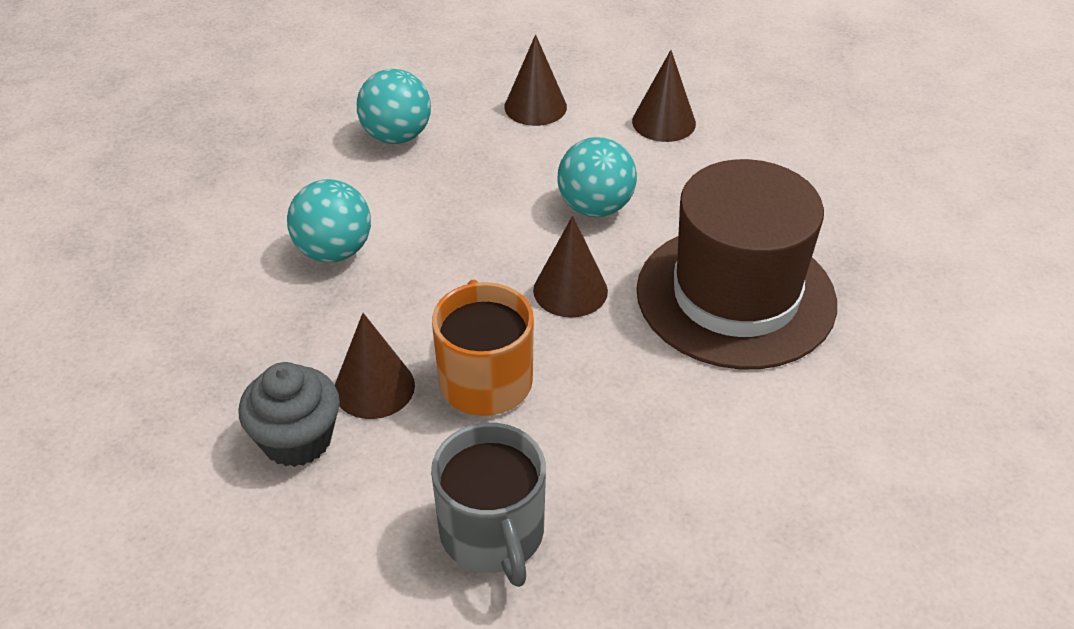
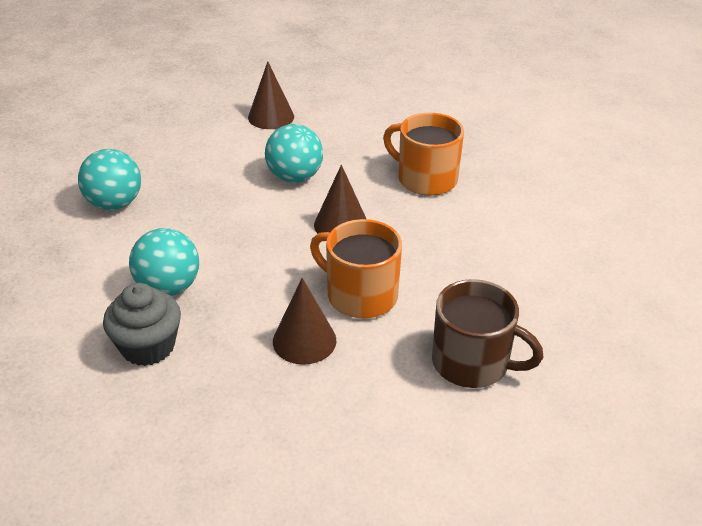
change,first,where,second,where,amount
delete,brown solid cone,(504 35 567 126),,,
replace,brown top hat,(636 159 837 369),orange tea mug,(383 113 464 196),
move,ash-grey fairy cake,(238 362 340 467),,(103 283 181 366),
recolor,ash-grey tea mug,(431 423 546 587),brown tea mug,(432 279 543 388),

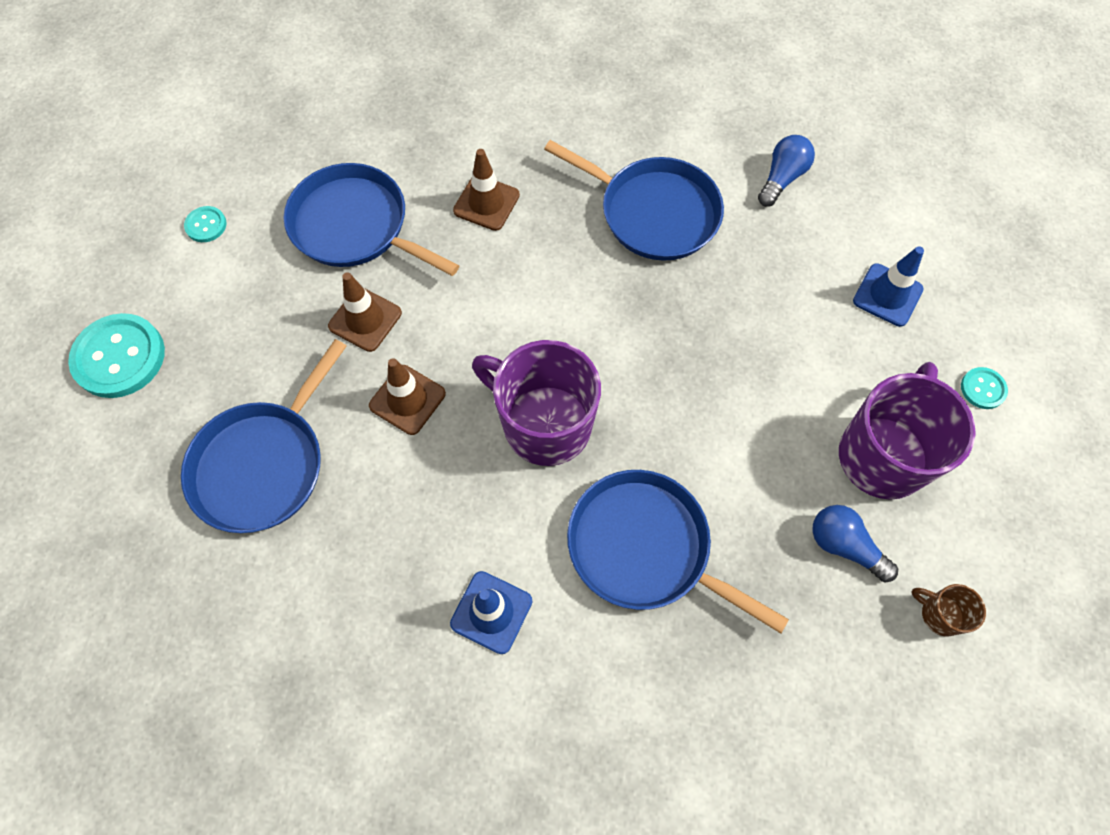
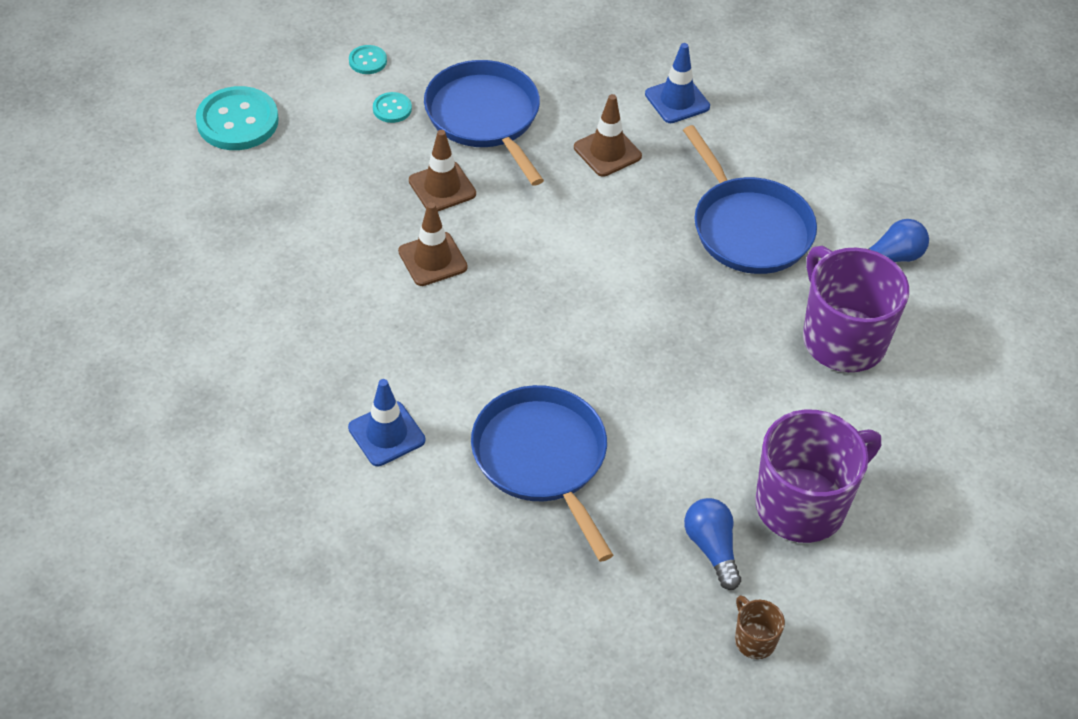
change,first,where,second,where,amount
move,blue traffic cone,(853 246 924 327),,(645 43 710 123),
delete,blue skillet,(181 339 347 533),,,
move,purple tea mug,(472 340 601 466),,(803 246 909 372),
move,teal button,(961 367 1008 409),,(373 92 412 123),

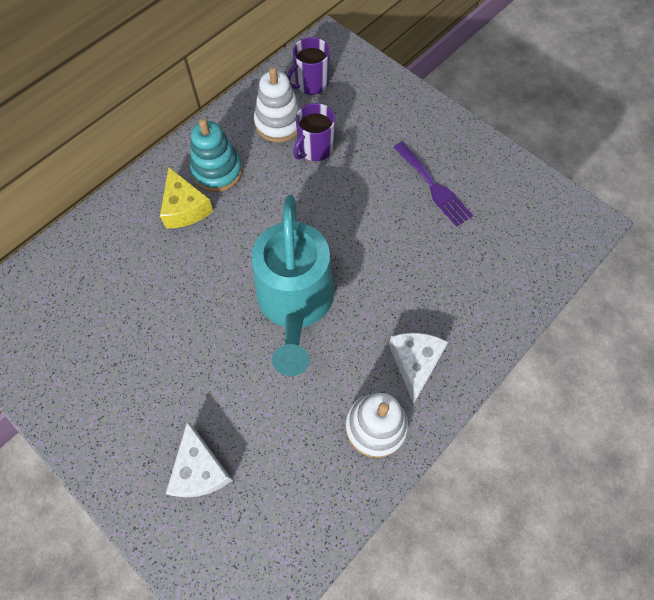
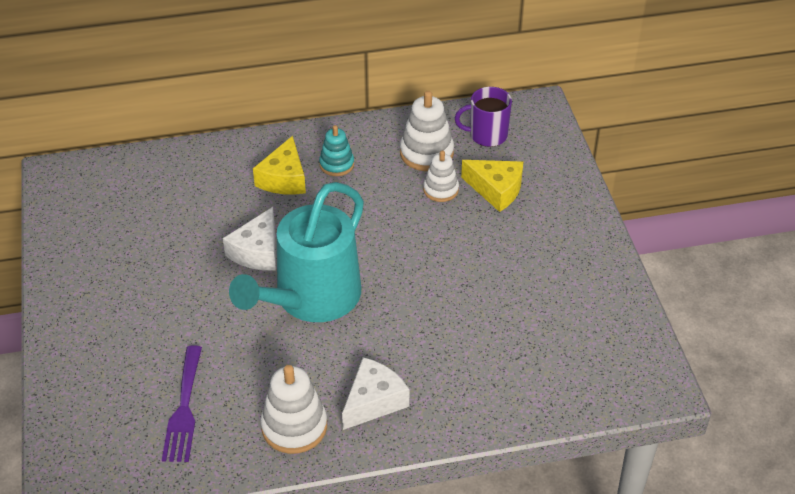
change,first,where,second,where,amount
replace,purple tea mug,(293 103 335 161),white stacking rings,(423 150 459 202),
resize,teal stacking rings,(190 119 243 192),,(319 125 354 176),x0.64
move,purple fork,(393 142 473 227),,(162 345 202 462),
move,white piece of cheese,(166 421 233 497),,(223 207 276 271),
insert,,,yellow piece of cheese,(461 160 523 212),

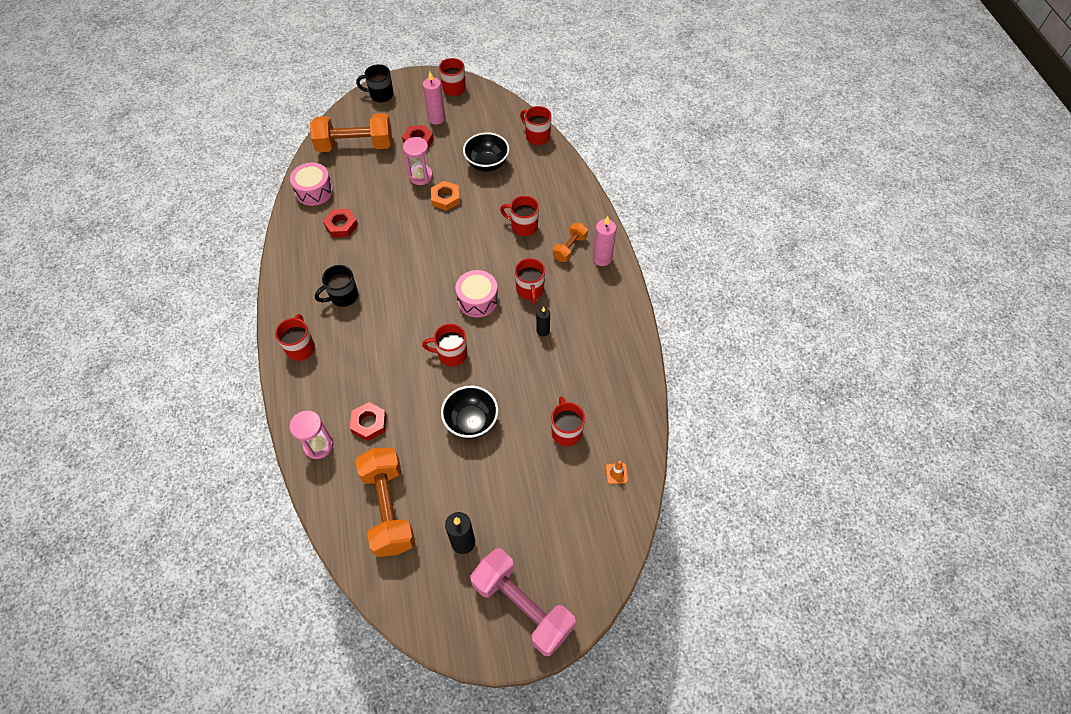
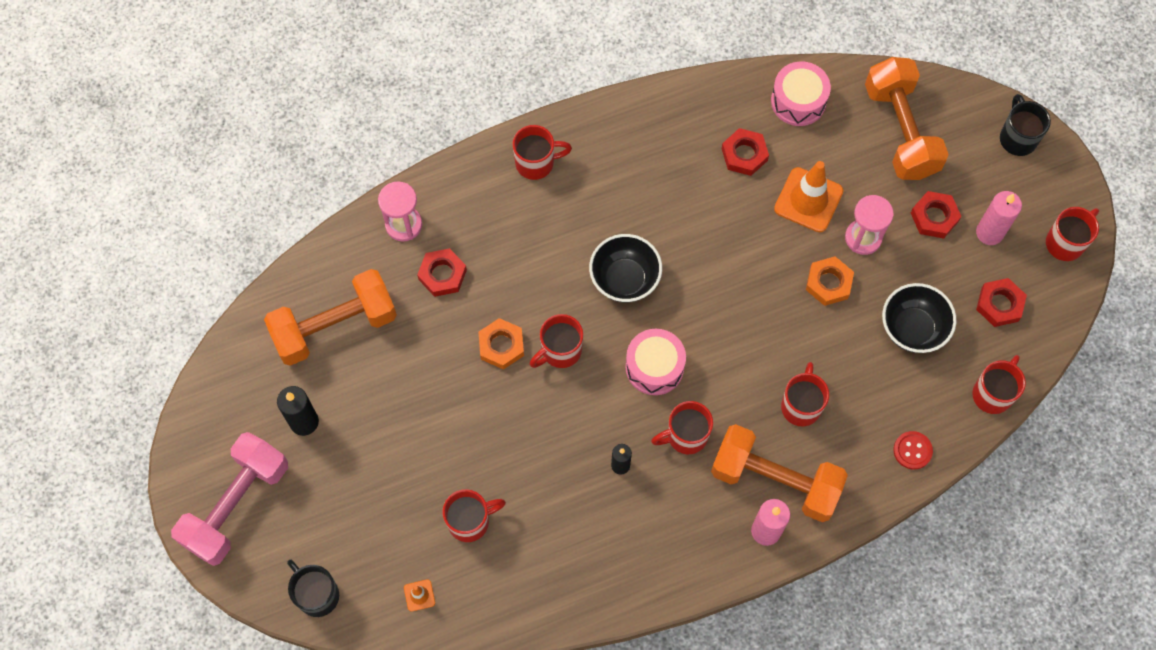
change,first,where,second,where,amount
resize,orange free weight,(553 223 588 262),,(711 424 848 522),x1.94
move,ebony tea mug,(315 265 358 307),,(287 560 339 617),
rotate,scarlet tea mug,(422 324 467 366),,(530 314 583 368),120 degrees counterclockwise
move,ebony bowl,(441 386 498 439),,(589 234 662 302),
insert,,,orange traffic cone,(774 161 843 232),
insert,,,scarlet hex nut,(976 278 1027 327),
insert,,,orange hex nut,(479 318 524 370),
insert,,,scarlet button,(894 431 933 470),

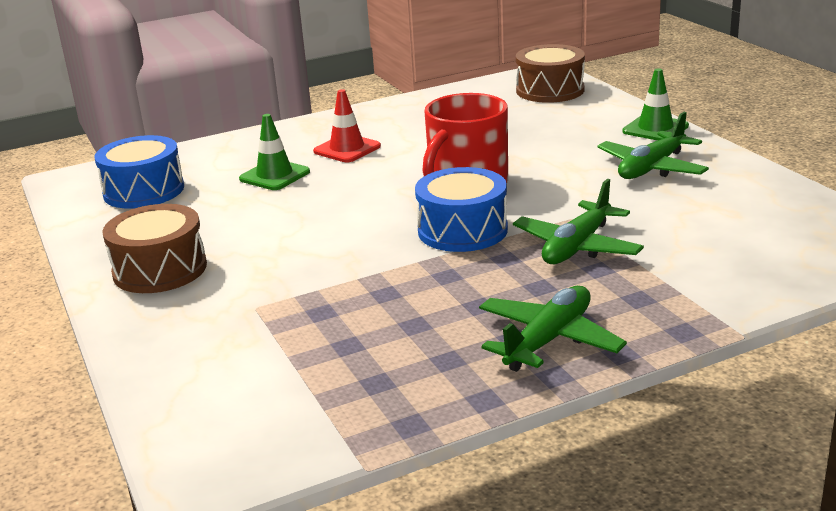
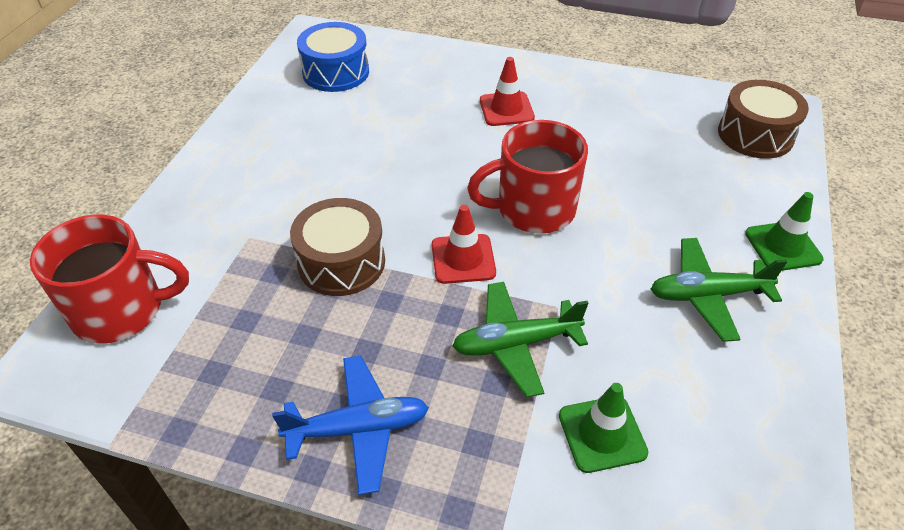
change,first,where,second,where,amount
move,green traffic cone,(239 114 310 190),,(559 383 648 473),
replace,blue drum,(415 167 508 252),scarlet traffic cone,(432 205 496 284),
move,brown drum,(102 204 207 293),,(290 198 385 296),
recolor,green plane,(479 286 627 372),blue plane,(272 356 429 495),
insert,,,scarlet tea mug,(30 215 189 344),

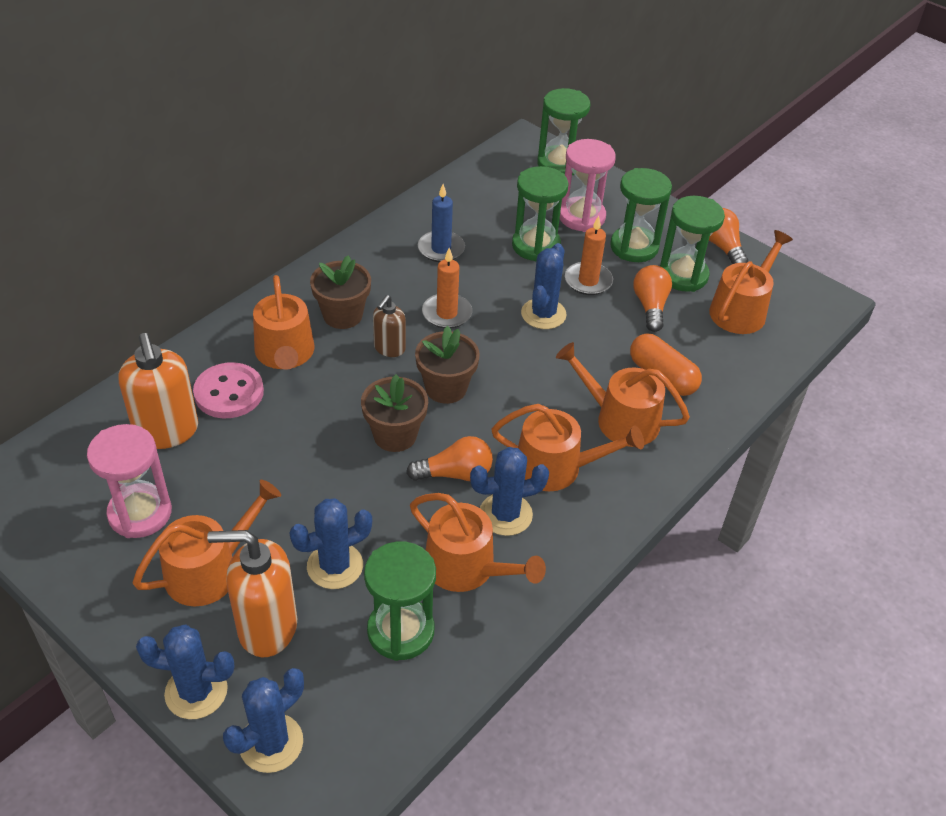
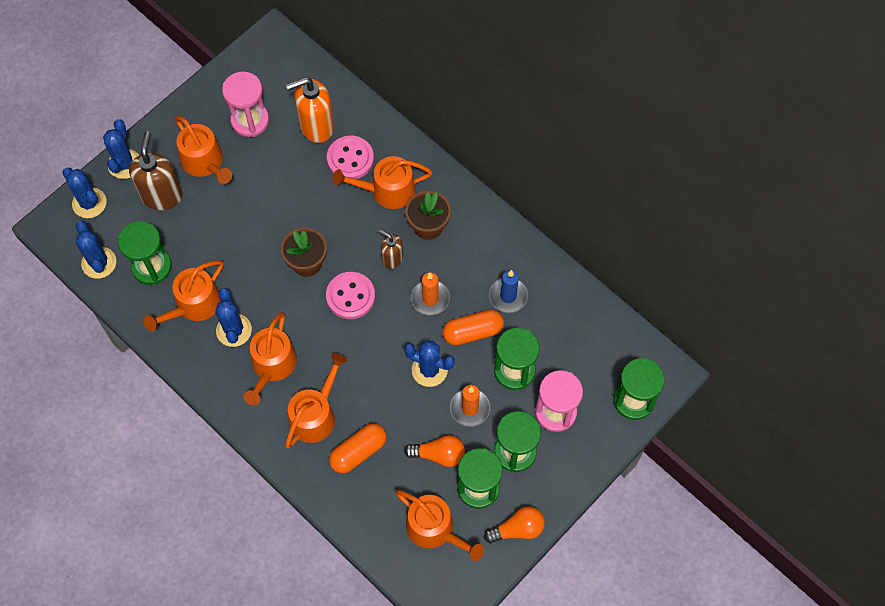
change,first,where,second,where,amount
replace,brown potted plant,(415 326 480 404),rosy button,(326 272 375 319),
delete,orange lightbulb,(406 436 493 481),,,
move,blue cactus,(290 499 372 589),,(76 221 116 279),
recolor,orange soap dispenser,(207 530 297 657),brown soap dispenser,(129 131 182 210),
insert,,,orange capsule,(443 310 504 346),

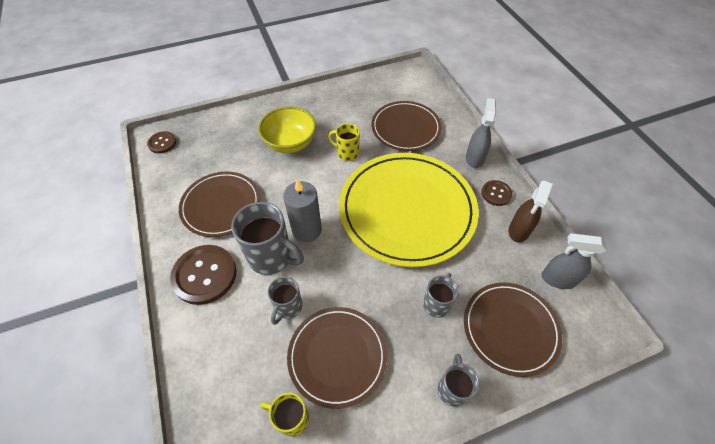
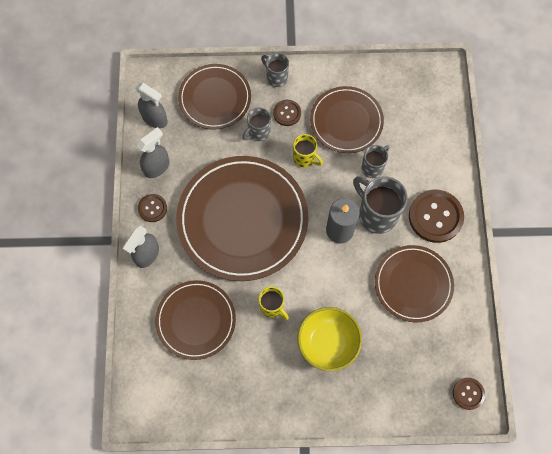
change,first,where,second,where,amount
recolor,yellow flat dish,(339 153 479 267),brown flat dish,(176 156 308 281),
recolor,brown sprayer,(509 180 553 243),ash-grey sprayer,(137 127 170 178),
rotate,ash-grey tea mug,(438 354 479 407),,(261 53 289 87),105 degrees clockwise
move,yellow tea mug,(260 393 309 437),,(293 134 323 168),
insert,,,brown button,(273 100 301 126),

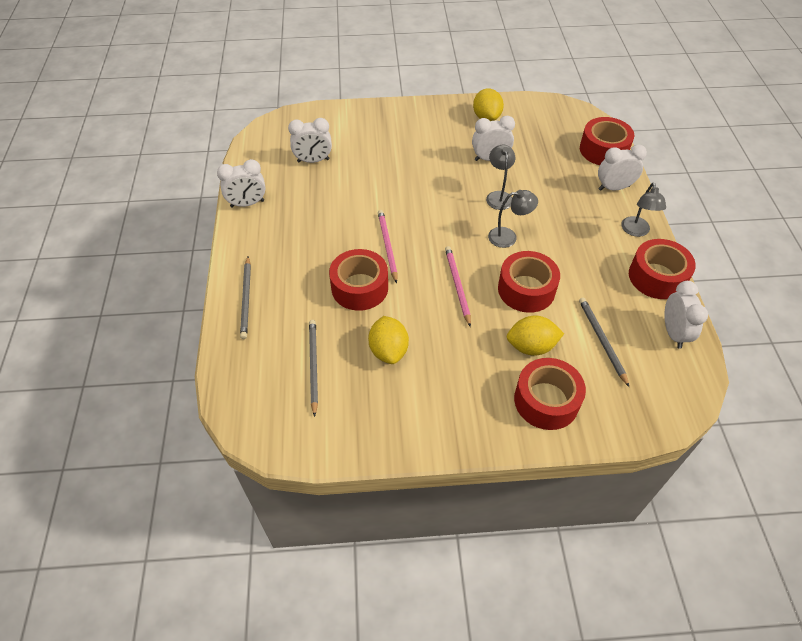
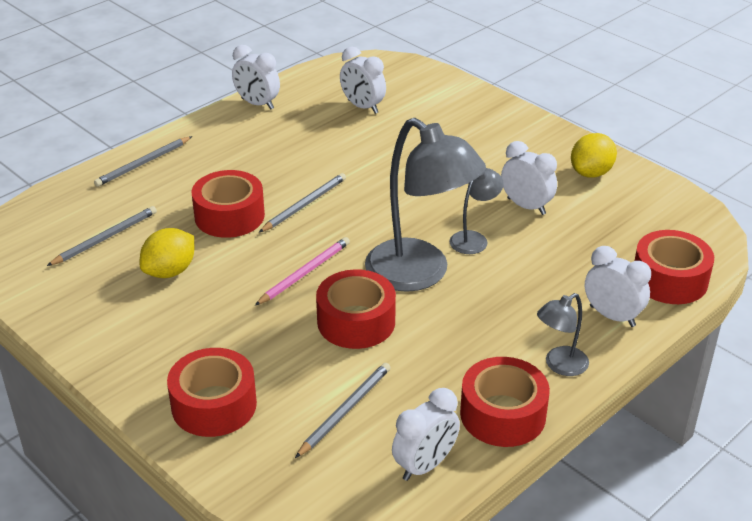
change,first,where,second,where,amount
resize,ash-grey desk lamp,(488 190 538 248),,(365 118 486 292),x2.12
recolor,rosy pencil,(378 210 398 283),ash-grey pencil,(259 173 346 232),
delete,yellow lemon,(507 316 564 356),,,

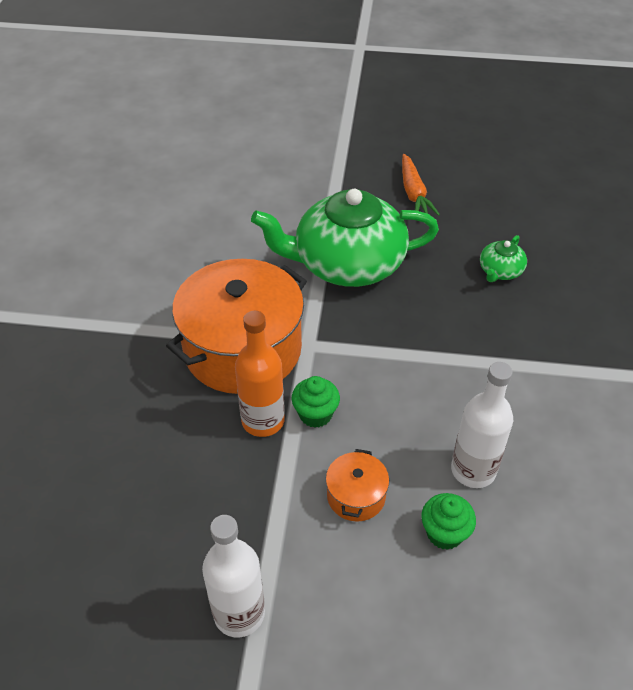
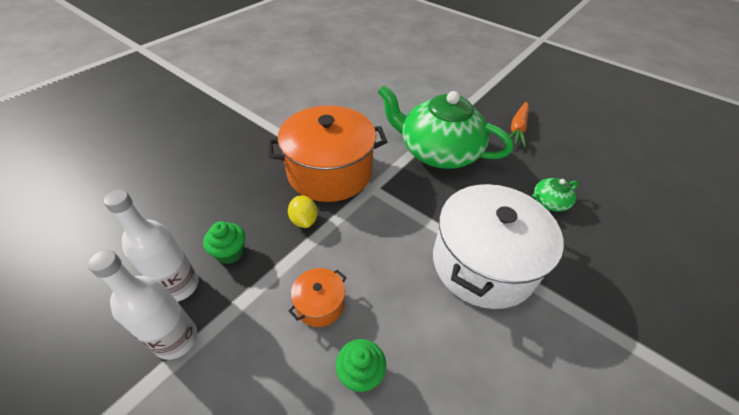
change,first,where,second,where,amount
replace,orange bottle,(235 311 285 437),yellow lemon,(288 195 318 228),
move,white bottle,(451 362 513 488),,(103 190 198 302),
move,green fairy cake,(291 376 340 428),,(203 221 245 264),
insert,,,white cooking pot,(433 184 564 309),

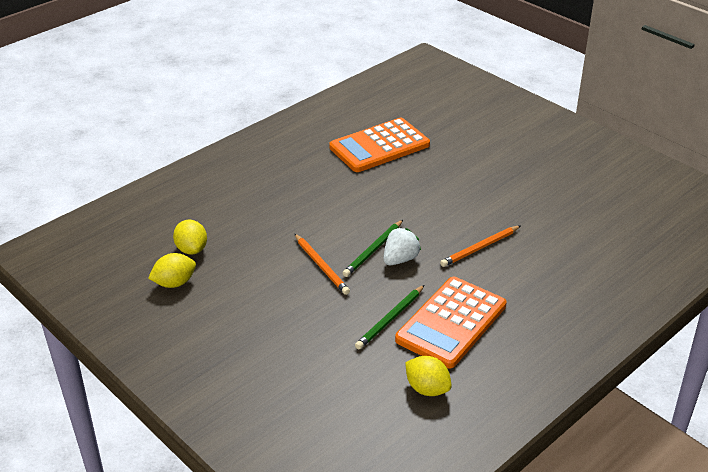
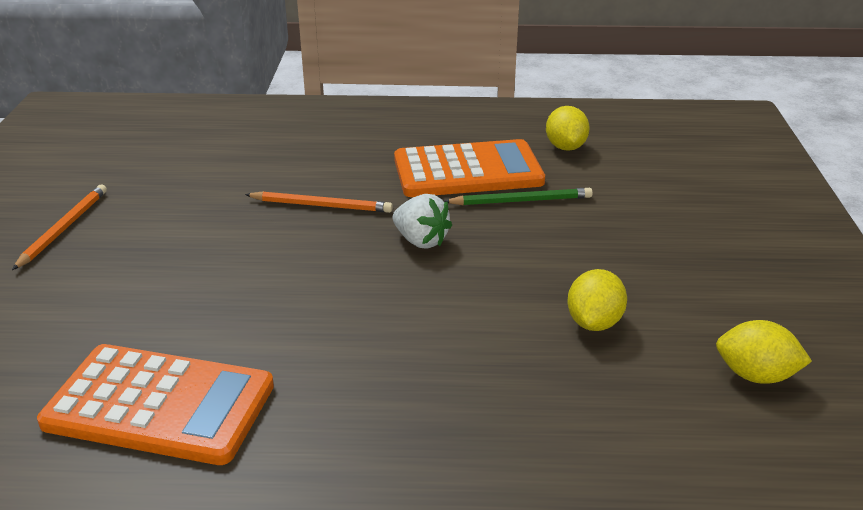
change,first,where,second,where,amount
move,yellow lemon,(173 220 207 255),,(567 269 627 331),
delete,green pencil,(343 220 403 277),,,
rotate,white toy strawberry,(384 228 421 265),,(392 194 452 249),135 degrees counterclockwise
move,orange pencil,(295 234 350 295),,(12 184 107 270),

